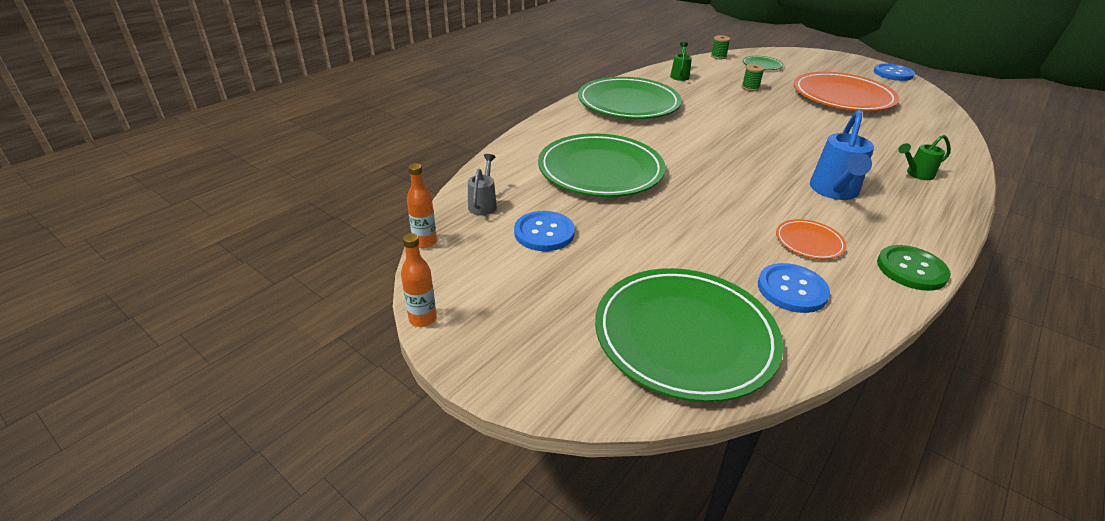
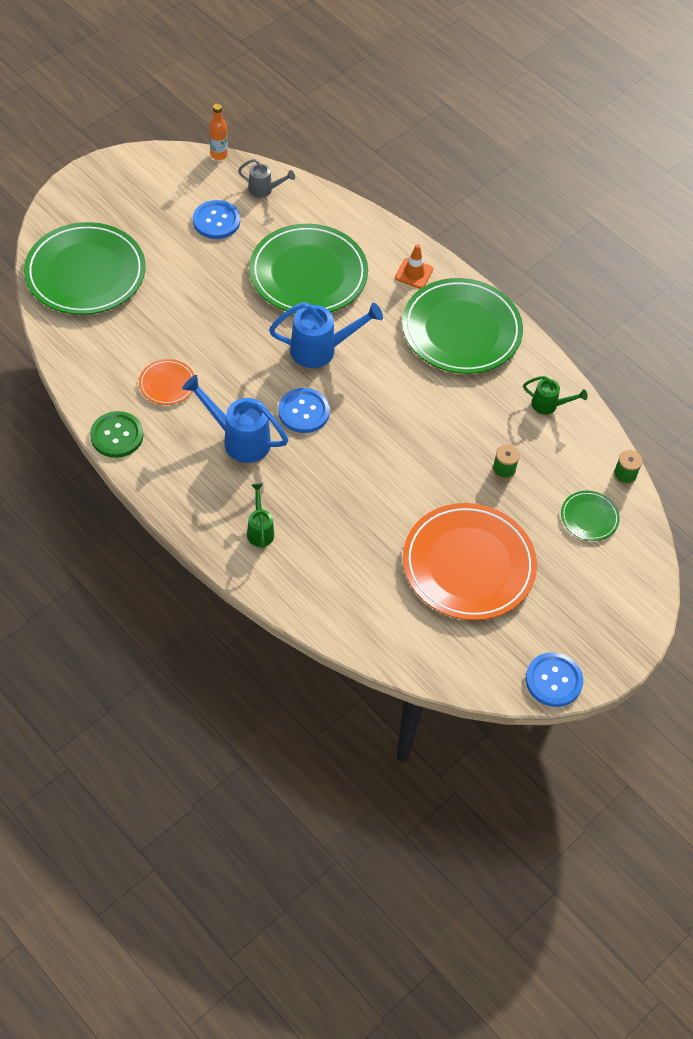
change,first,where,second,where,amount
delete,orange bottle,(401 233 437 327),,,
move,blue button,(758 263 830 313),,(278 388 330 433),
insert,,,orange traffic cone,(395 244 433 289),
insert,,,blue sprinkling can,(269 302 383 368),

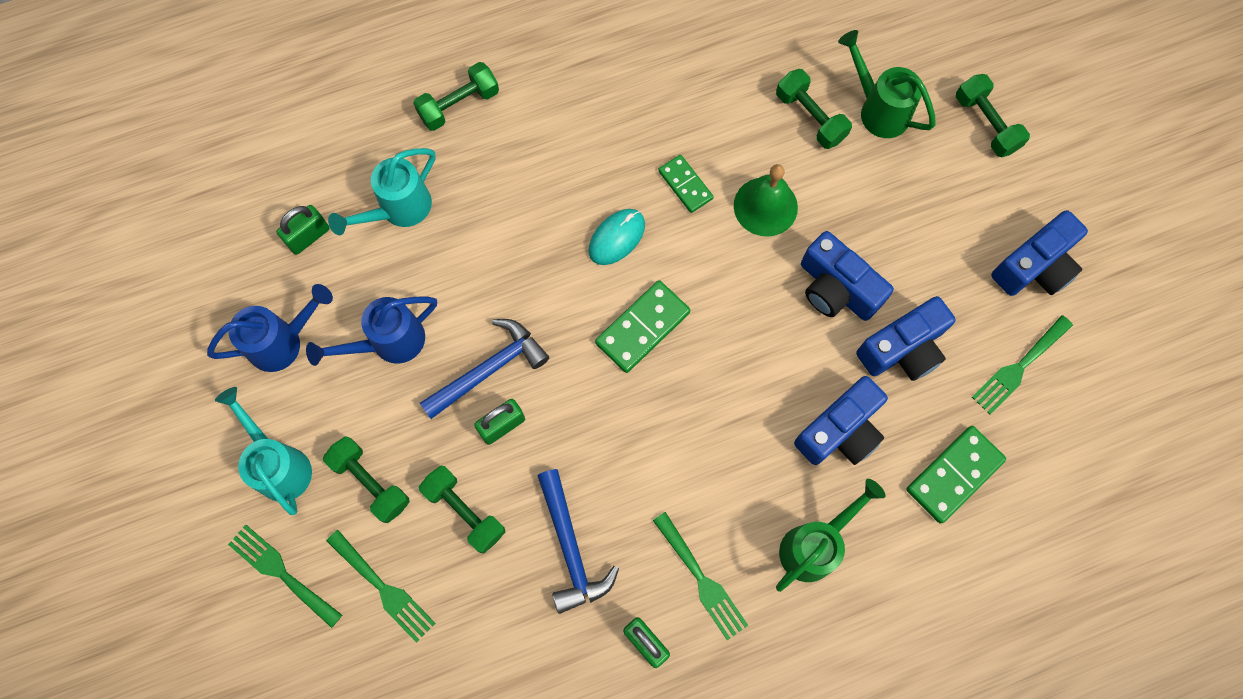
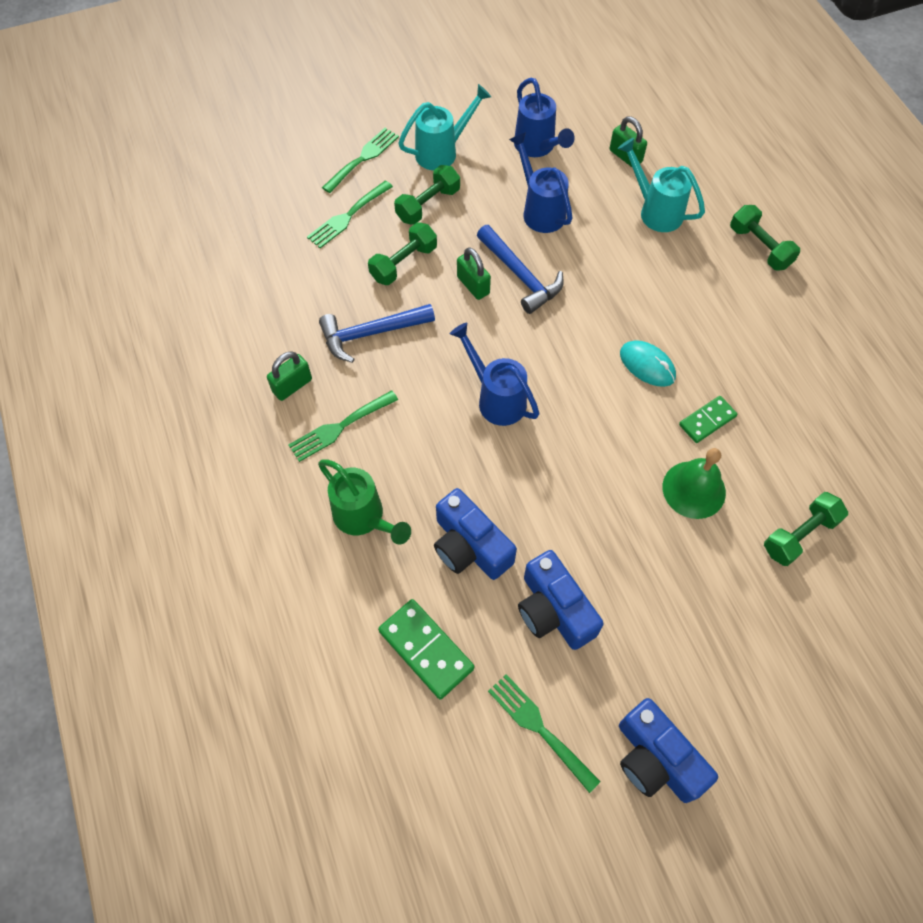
change,first,where,second,where,amount
delete,green sprinkling can,(838 30 936 138),,,
delete,green free weight,(956 74 1030 157),,,
delete,blue photo camera,(801 231 894 321),,,
delete,green domino tile,(595 280 690 373),,,
insert,,,blue sprinkling can,(450 323 539 426),

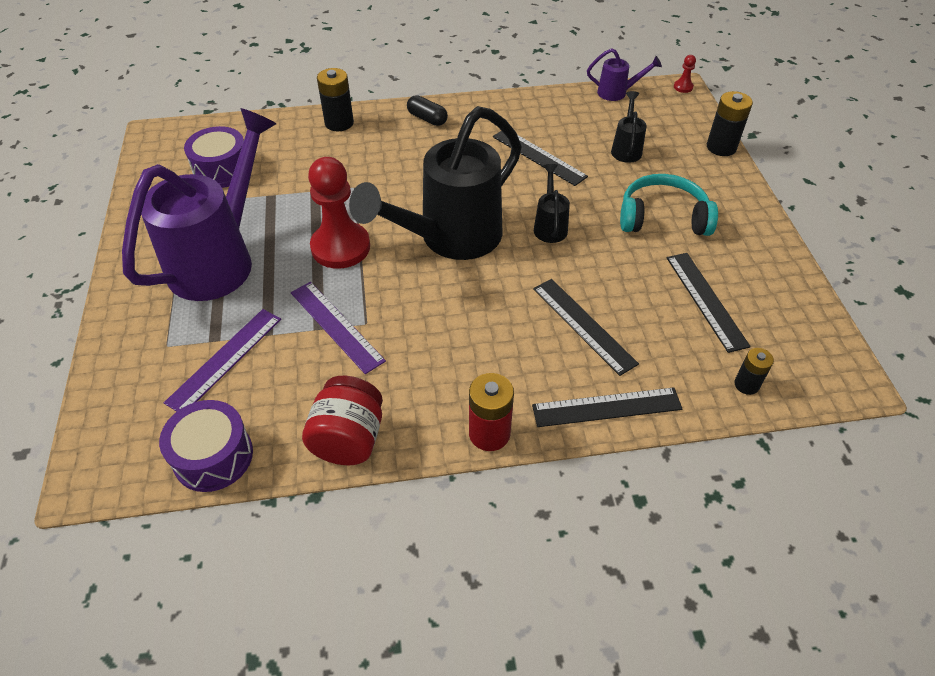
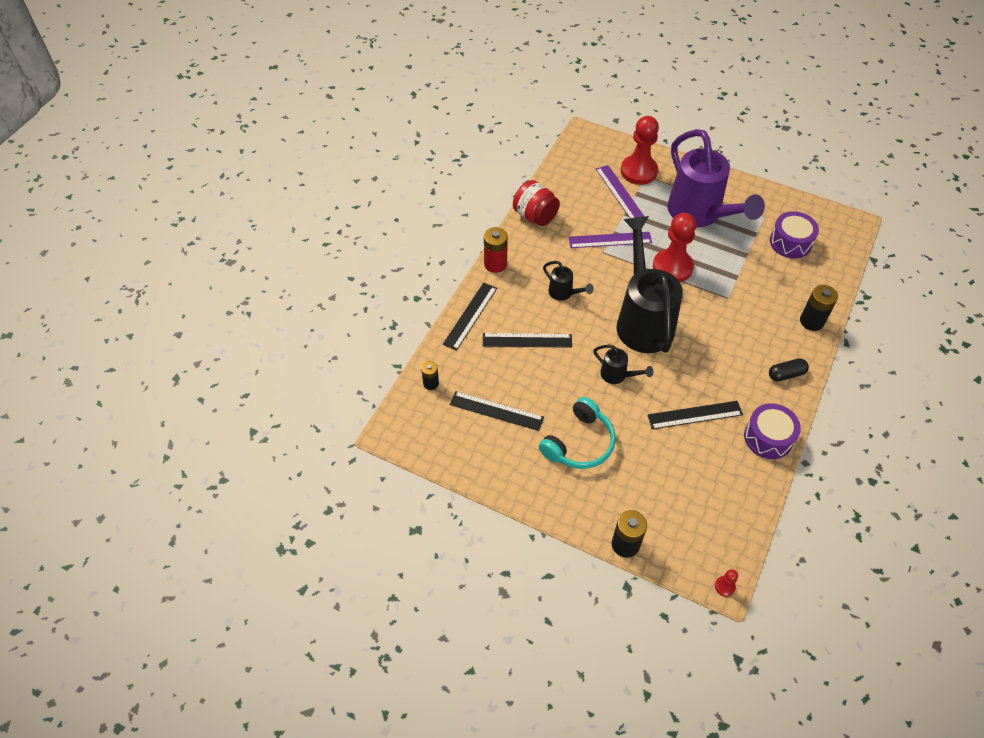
change,first,where,second,where,amount
delete,purple sprinkling can,(587 48 662 101),,,
move,ebony sprinkling can,(611 91 647 163),,(543 261 594 301),
move,purple drum,(159 400 253 492),,(744 403 801 459),
insert,,,scarlet pawn,(621 116 659 185),

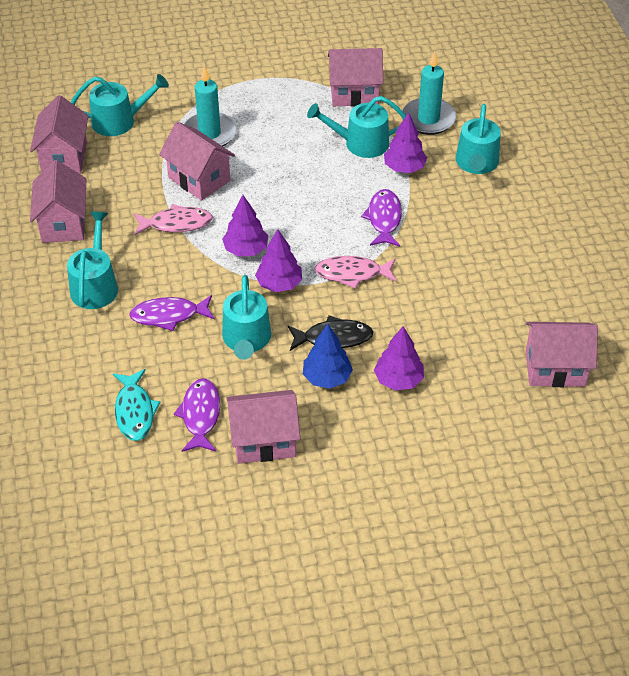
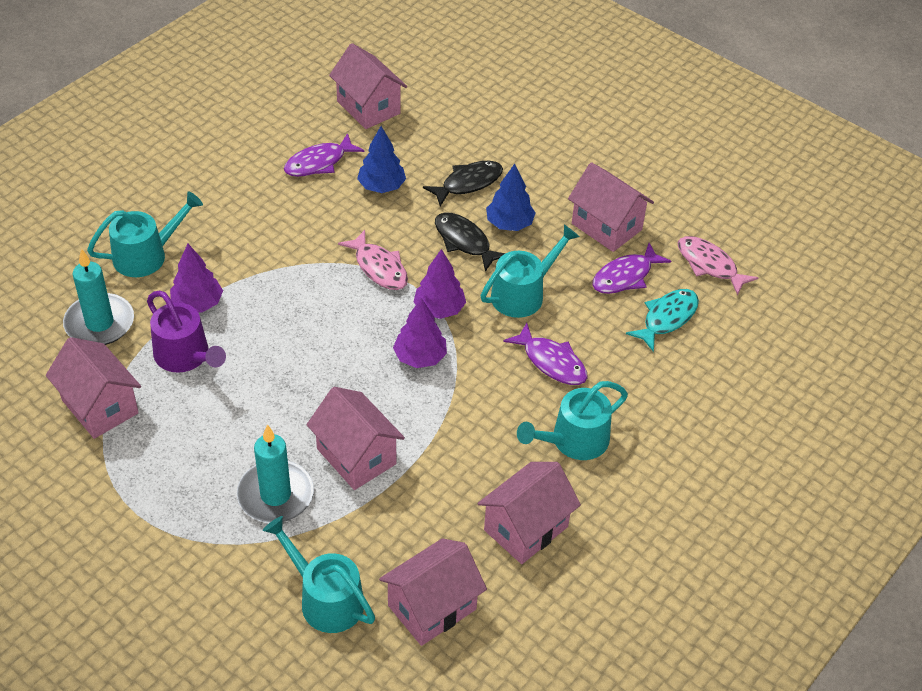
change,first,where,second,where,amount
recolor,teal sprinkling can,(307 96 406 158),purple sprinkling can,(147 291 226 373),
rotate,rosy house,(159 122 235 201),,(307 387 405 490),45 degrees counterclockwise
move,purple fish figure,(361 189 402 246),,(284 133 364 177),
move,rosy fish figure,(134 204 213 235),,(678 236 758 296),
replace,purple fir tree,(374 326 424 391),ebony fish figure,(423 161 503 207),
insert,,,blue fir tree,(357 126 406 193),

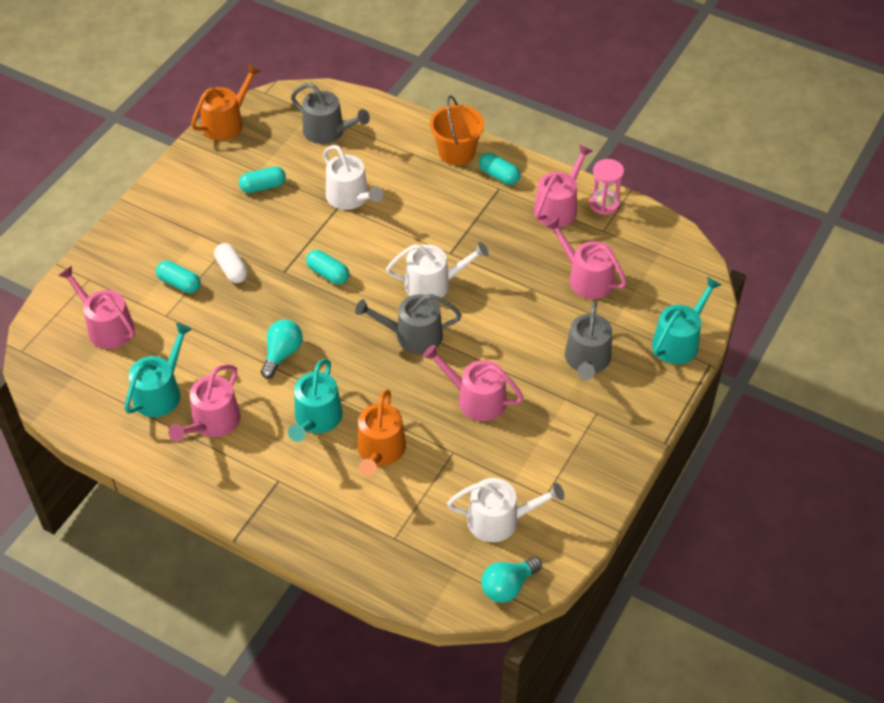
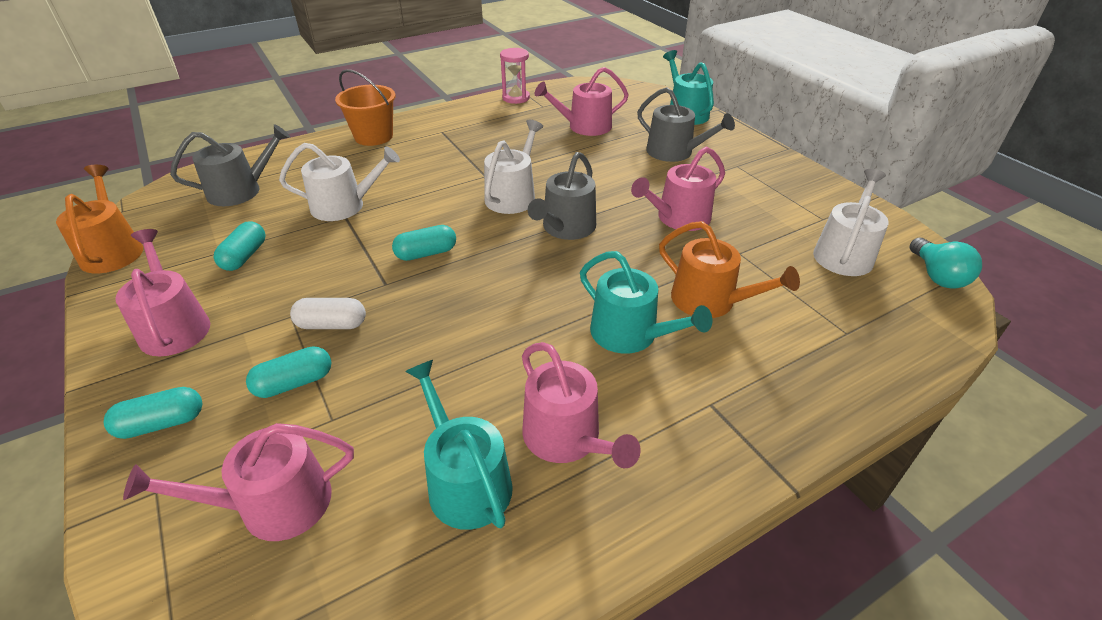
change,first,where,second,where,amount
move,rosy sprinkling can,(534 145 592 227),,(115 229 210 356),
move,teal capsule,(479 153 521 185),,(104 387 202 439),
delete,teal lightbulb,(261 319 303 379),,,

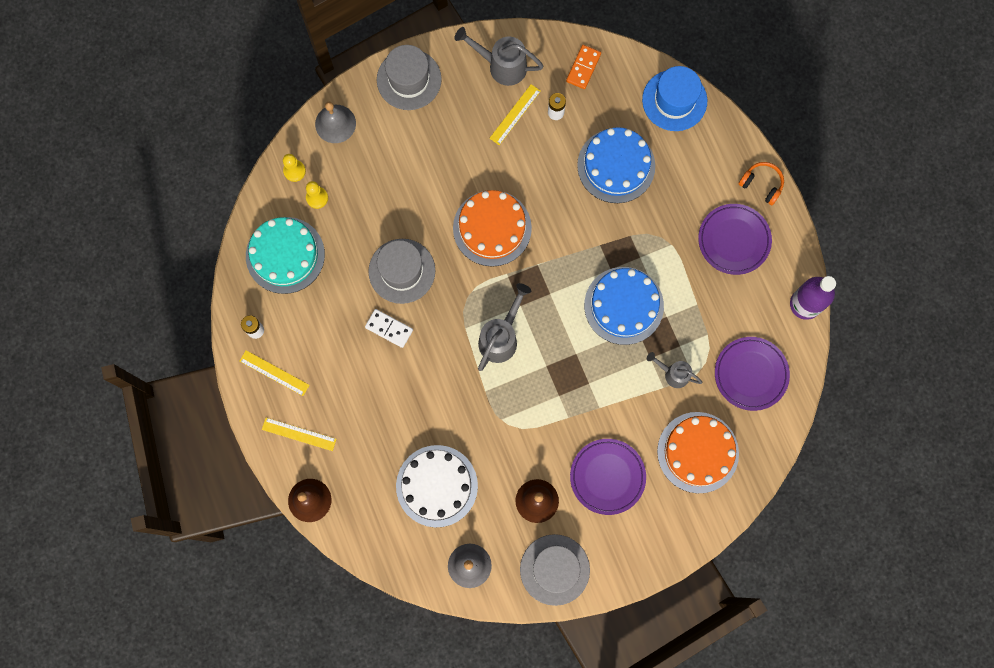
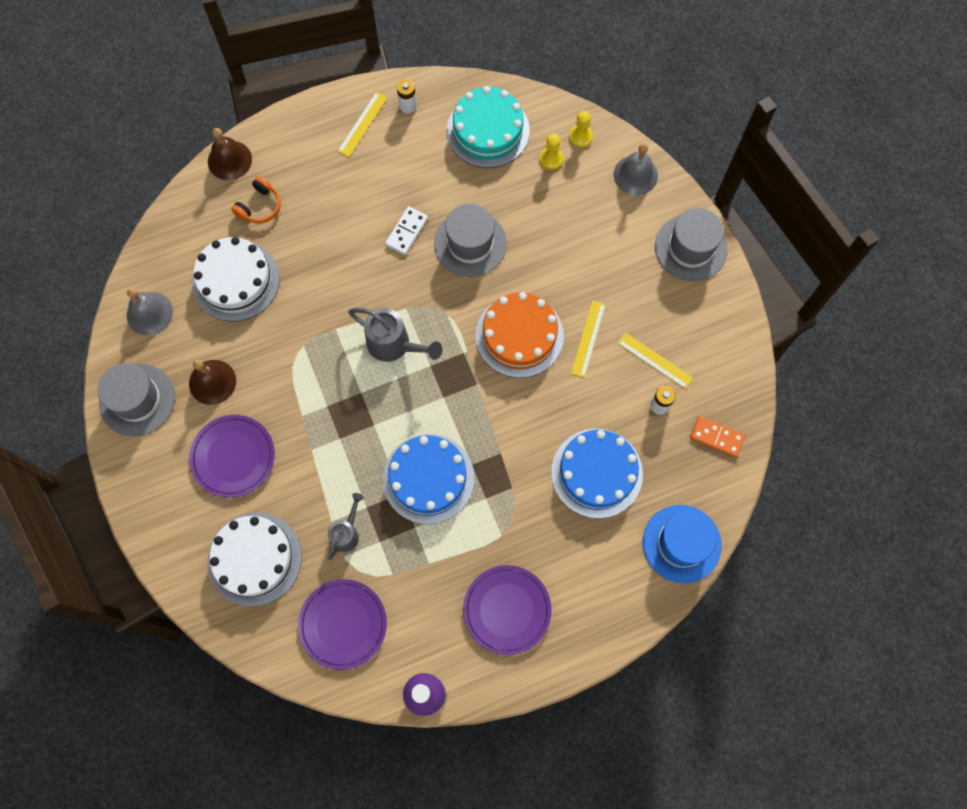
change,first,where,second,where,amount
delete,ash-grey sprinkling can,(455 27 543 86),,,
move,orange headphones,(739 162 784 205),,(231 176 281 223),
recolor,orange cake,(657 412 739 493),white cake,(208 512 302 606),
move,yellow straightedge,(262 418 337 451),,(571 300 606 378),

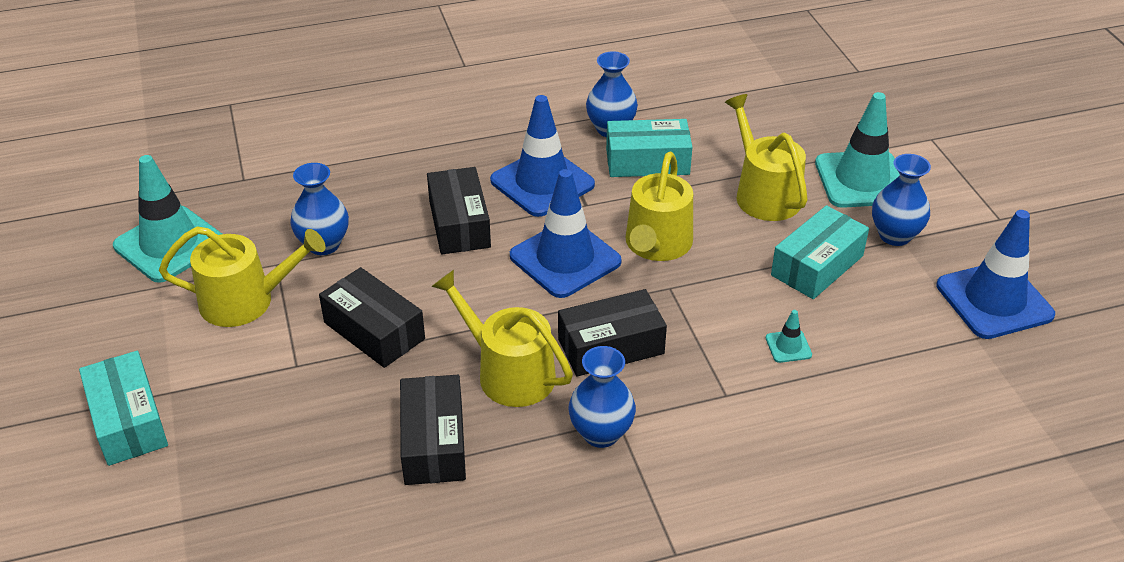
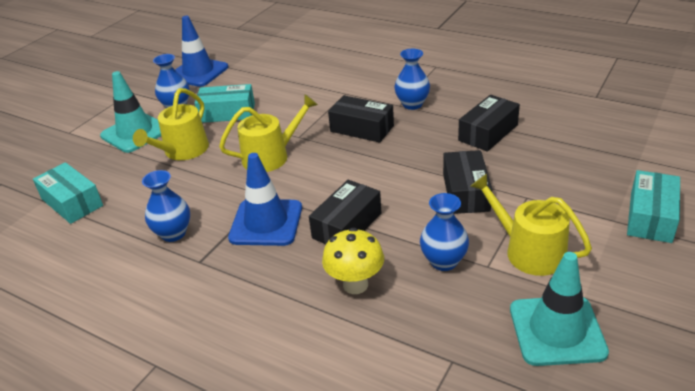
change,first,where,second,where,amount
move,teal box,(606 119 692 177),,(33 162 103 224),
delete,blue traffic cone,(510 169 622 298),,,
delete,yellow sprinkling can,(431 270 573 407),,,
delete,teal traffic cone,(766 310 812 363),,,
insert,,,yellow toadstool,(322 228 384 294),

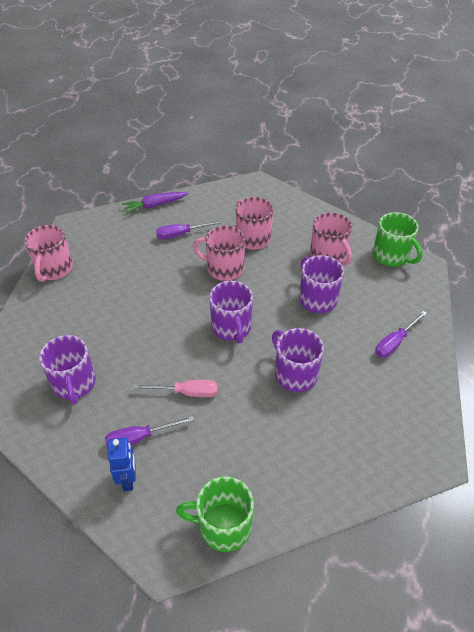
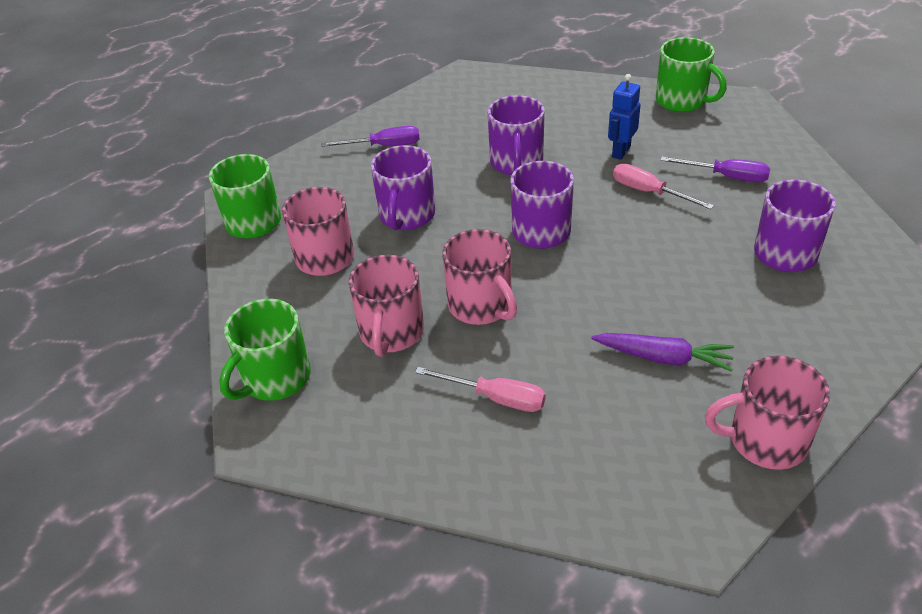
change,first,where,second,where,amount
move,purple toy carrot,(122 192 188 214),,(592 333 734 372),
recolor,purple hand screwdriver,(156 220 222 239),rosy hand screwdriver,(415 367 546 412),
rotate,rosy tea mug,(24 225 73 282),,(705 356 830 470),135 degrees counterclockwise
move,blue toy robot,(108 437 136 491),,(608 74 641 160),
insert,,,green tea mug,(219 299 311 401),

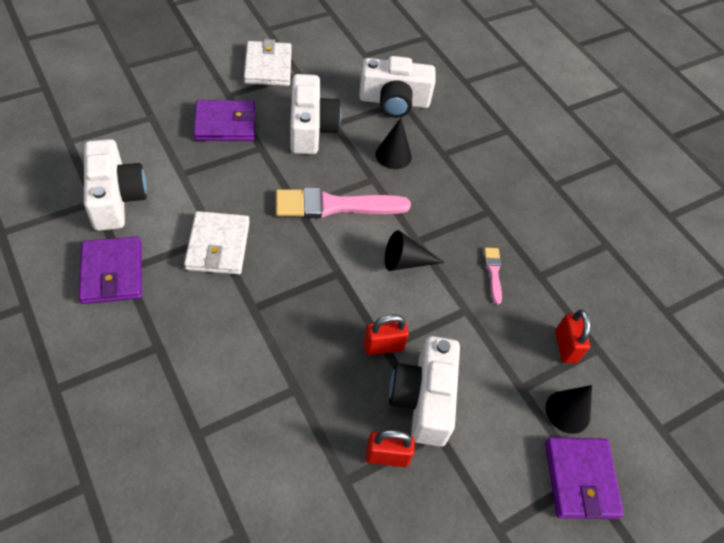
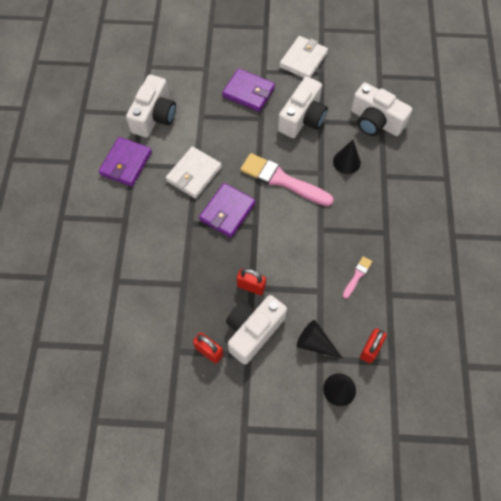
change,first,where,second,where,amount
move,ebony solid cone,(385 230 445 271),,(297 320 343 359),
move,purple card wallet,(545 437 624 519),,(199 183 255 238),

